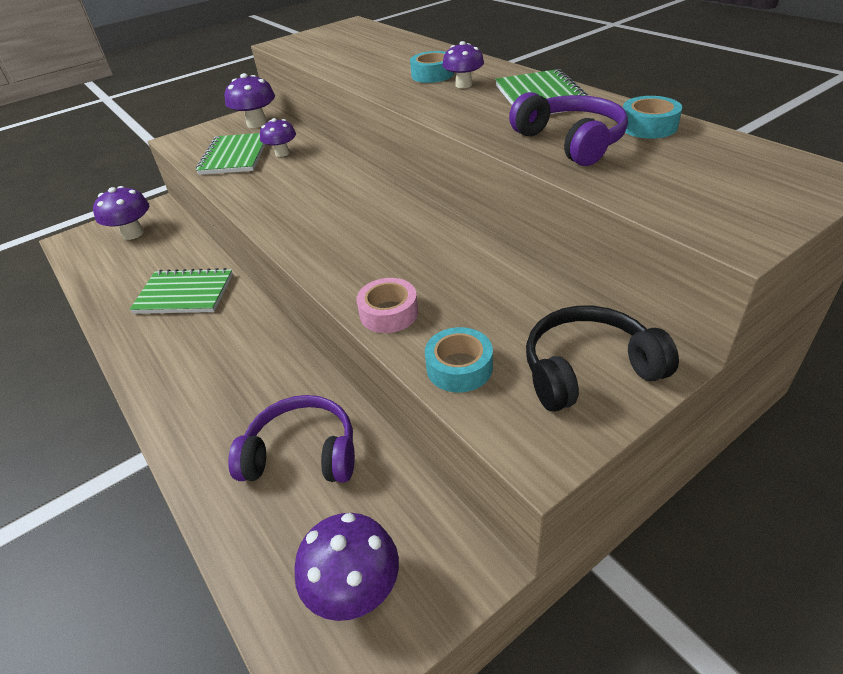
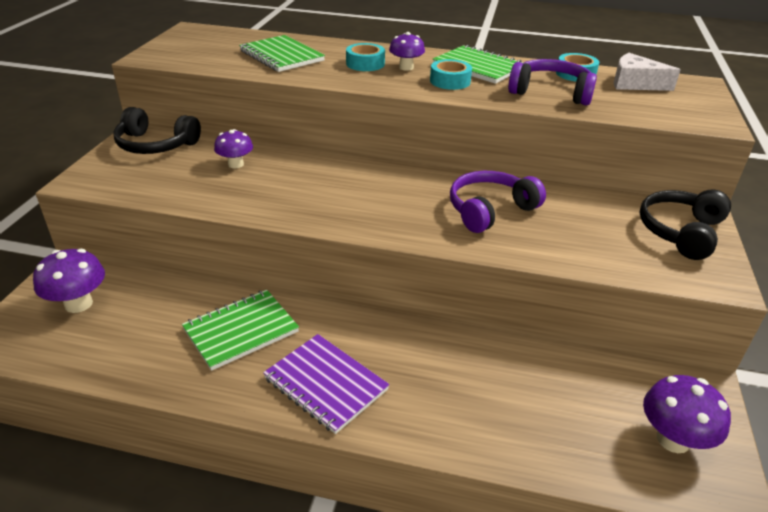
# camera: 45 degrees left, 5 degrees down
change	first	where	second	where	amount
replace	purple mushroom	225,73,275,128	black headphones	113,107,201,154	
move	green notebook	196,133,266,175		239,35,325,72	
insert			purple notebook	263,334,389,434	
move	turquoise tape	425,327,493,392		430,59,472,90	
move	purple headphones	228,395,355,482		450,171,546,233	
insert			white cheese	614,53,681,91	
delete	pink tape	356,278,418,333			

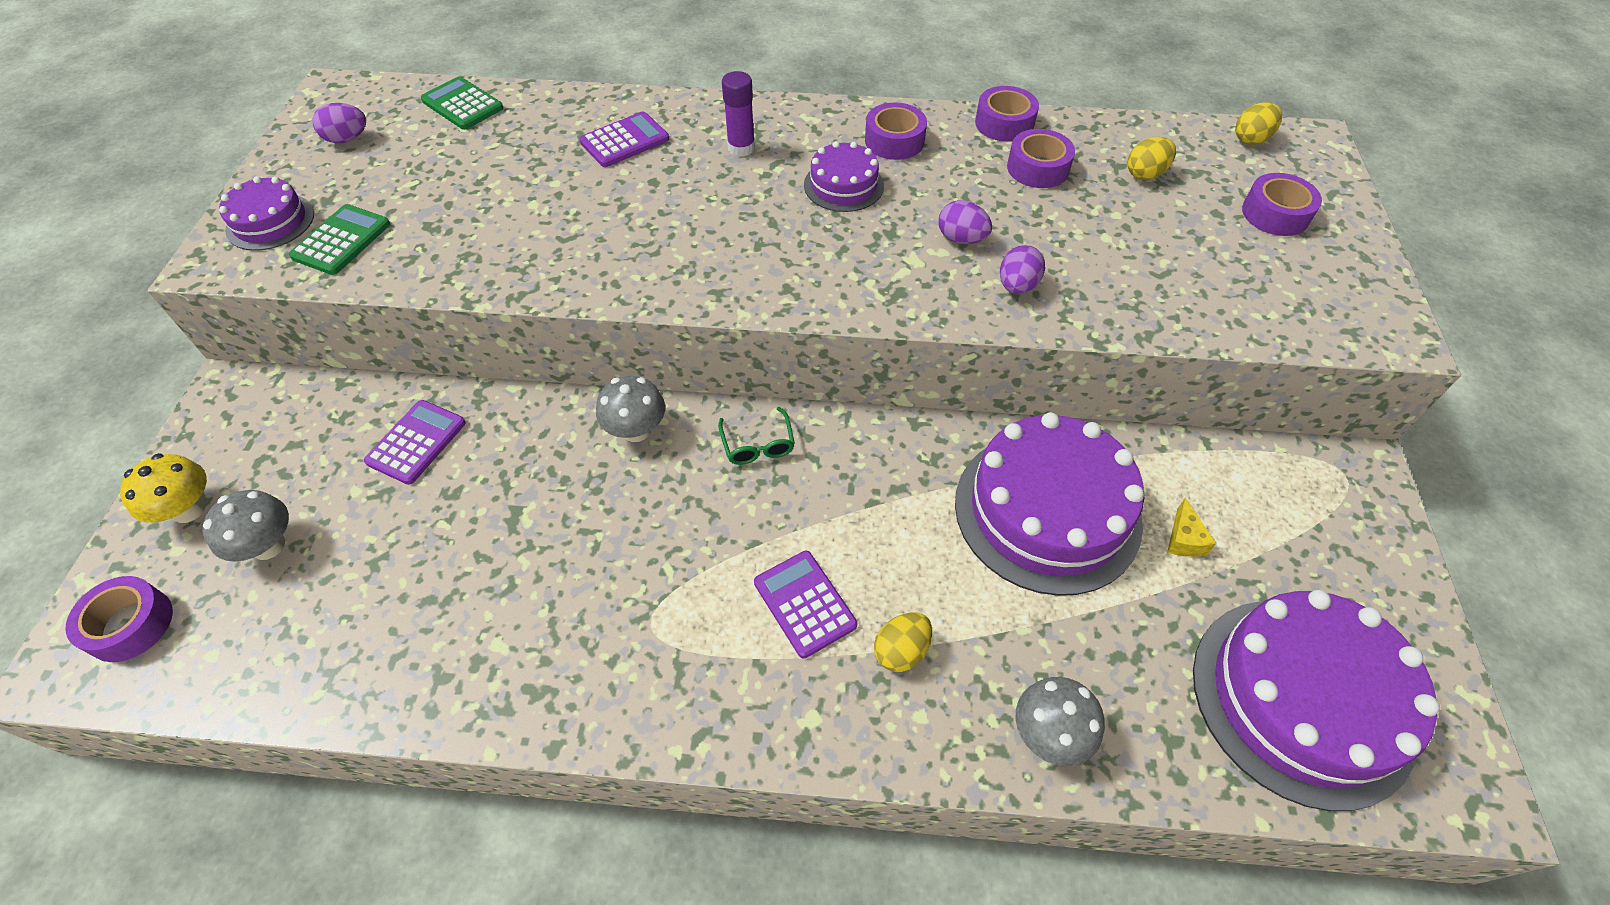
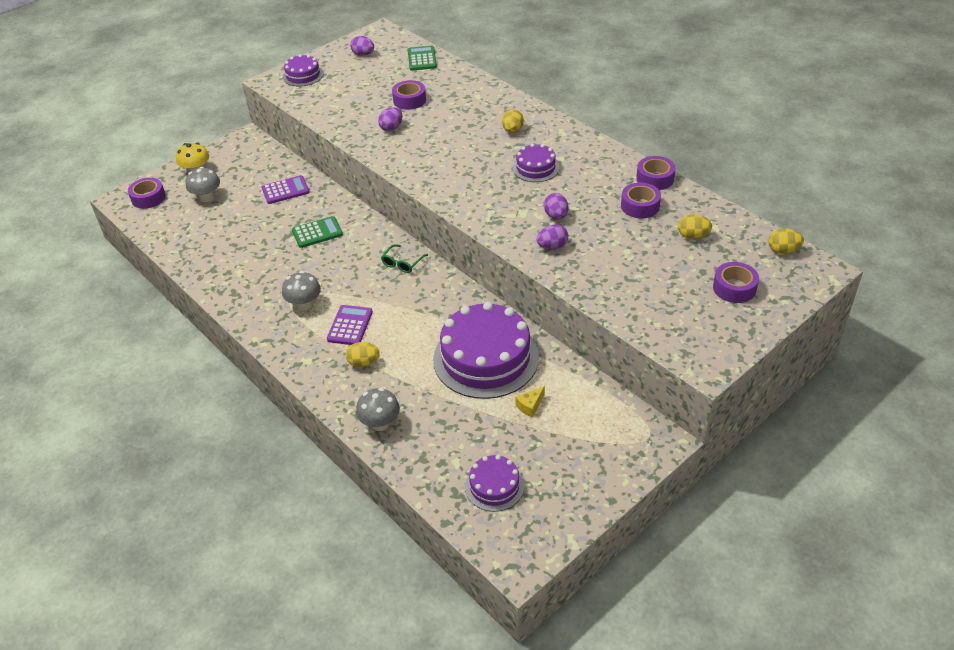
# camera: 45 degrees right, 10 degrees down
change	first	where	second	where	amount
move	grey mushroom	596,376,665,442		282,271,321,311	
move	green calculator	289,204,390,275		292,216,343,248	
insert			purple egg	378,107,403,131	
move	purple tape	865,102,927,160		392,80,426,110	
resize	purple cake	1193,590,1440,811		465,455,524,512	x0.50
replace	purple glue stick	722,71,755,157	yellow egg	502,109,524,133	
delete	purple calculator	579,111,669,167			

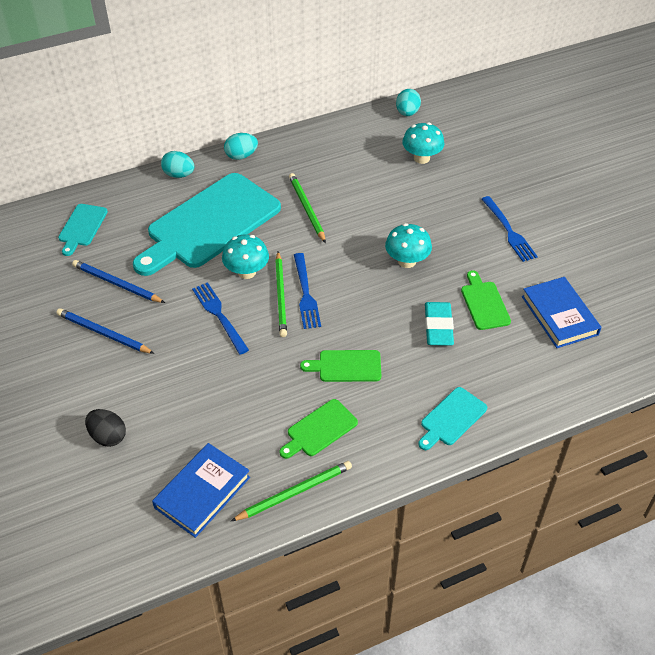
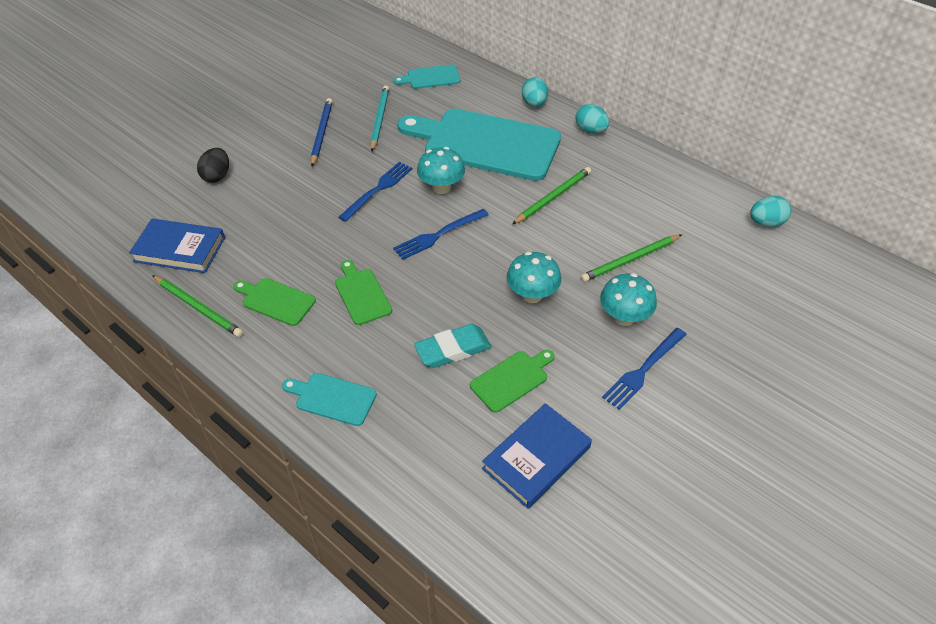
# camera: 65 degrees right, 0 degrees up
change	first	where	second	where	amount
recolor	blue pencil	72,260,165,303	turquoise pencil	370,86,389,151	
move	green pencil	275,251,287,337		581,235,682,282	
move	turquoise mushroom	402,123,445,164		600,273,657,326	

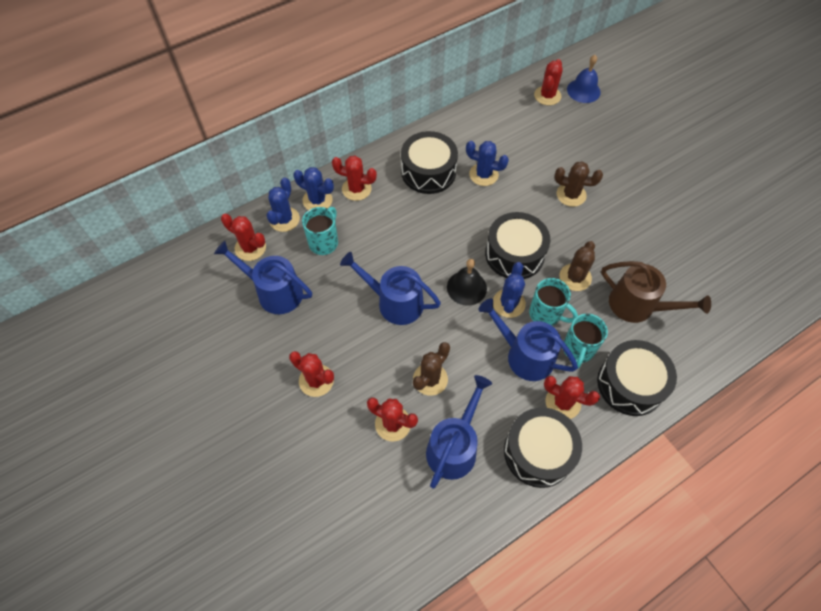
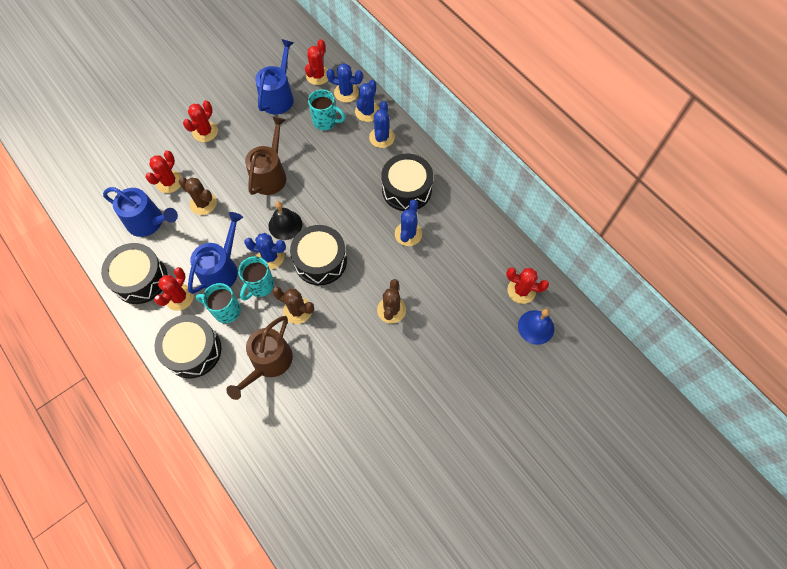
# camera: 85 degrees right, 5 degrees up
change	first	where	second	where	amount
recolor	blue watering can	340,252,441,325	brown watering can	245,116,286,195	
recolor	red cactus	332,156,377,201	blue cactus	369,101,395,148	

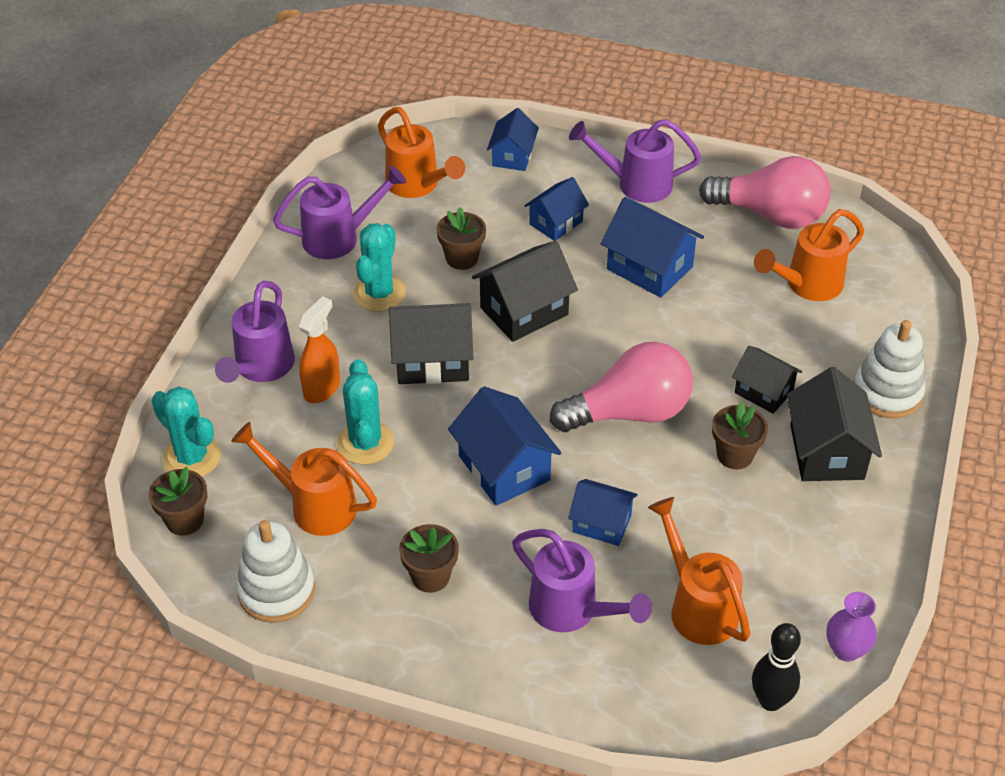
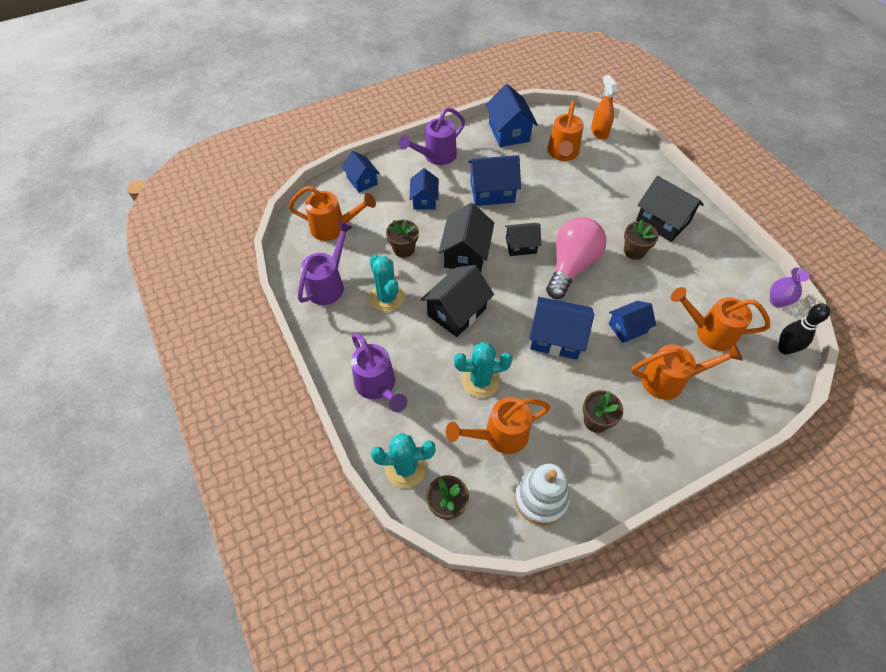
# camera: 45 degrees left, 10 degrees up
change	first	where	second	where	amount
rotate	turquoise cactus	337,359,394,464		454,342,513,398	45 degrees counterclockwise
replace	pink light bulb	699,156,831,229	blue house	485,84,538,147	
move	black house	732,346,802,414		505,223,541,256	
move	orange spray bottle	299,296,340,403		591,75,618,140	
recolor	purple watering can	512,529,652,632	orange watering can	631,344,743,400	
delete	white stacking toy	854,320,925,418			

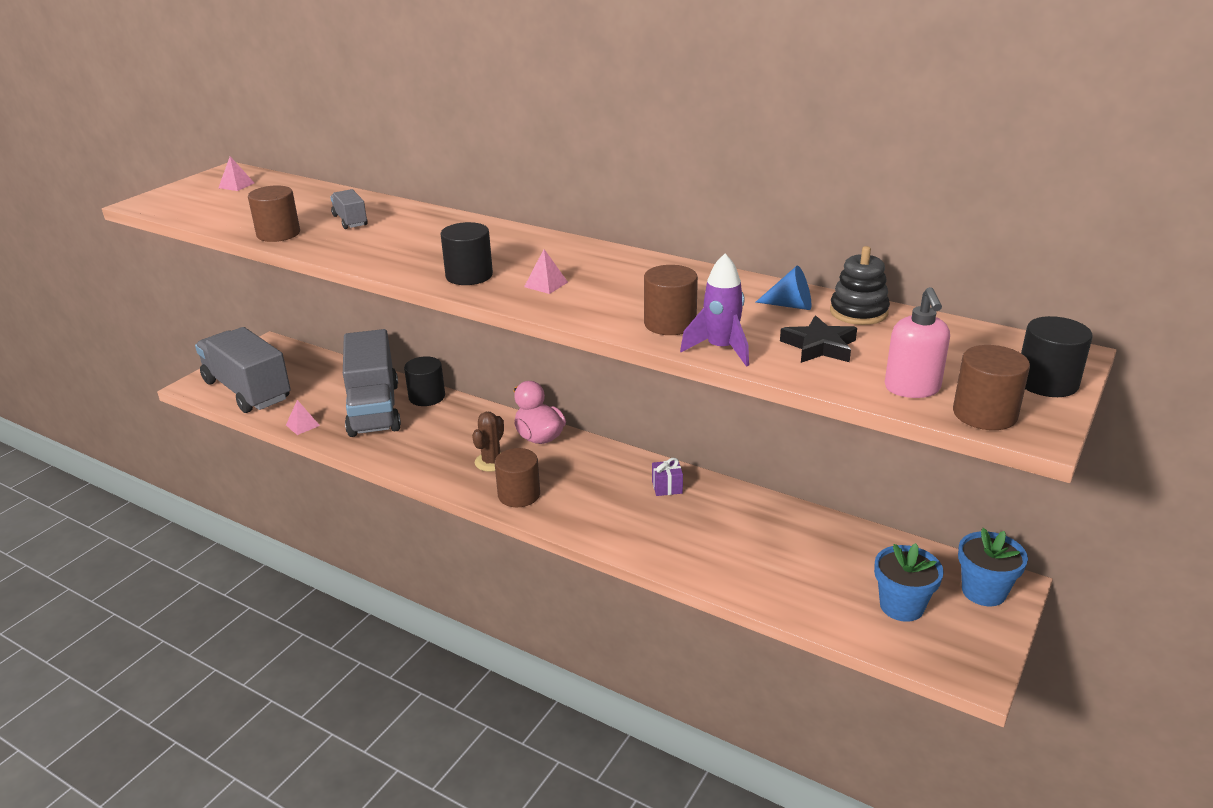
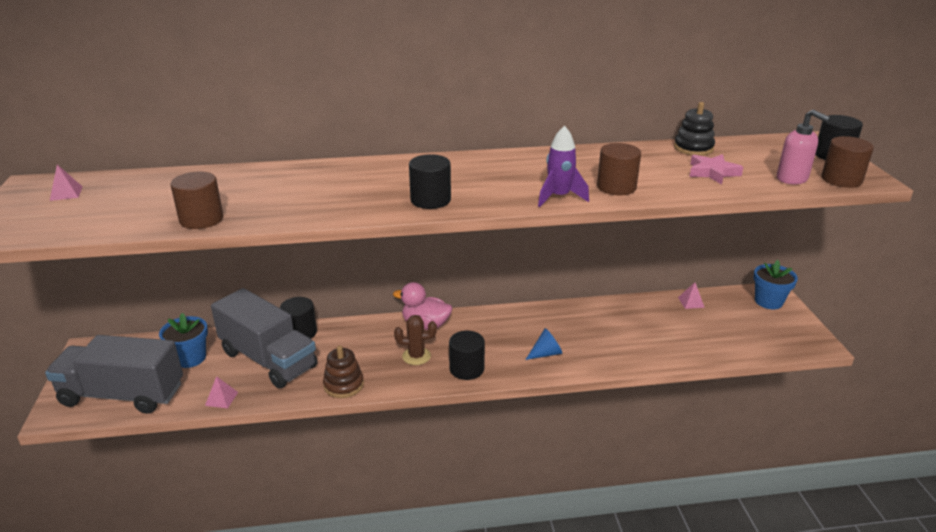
# camera: 40 degrees left, 0 degrees up
change	first	where	second	where	amount
move	blue flower pot	874,543,944,622		159,313,208,368	
insert			brown stacking toy	323,345,364,398	
rotate	brown cactus	472,412,504,472		394,315,437,365	75 degrees counterclockwise
recolor	brown cylinder	495,448,540,507	black cylinder	449,331,485,380	
move	blue cone	756,266,811,310		526,328,562,360	
move	purple rocket	680,254,749,367		538,126,589,207	
move	pink pyramid	524,249,568,294		678,282,705,309	
recolor	black star	780,315,857,363	pink star	689,154,743,185	
delete	grey truck	330,189,368,229			
delete	purple gift	652,458,683,496			

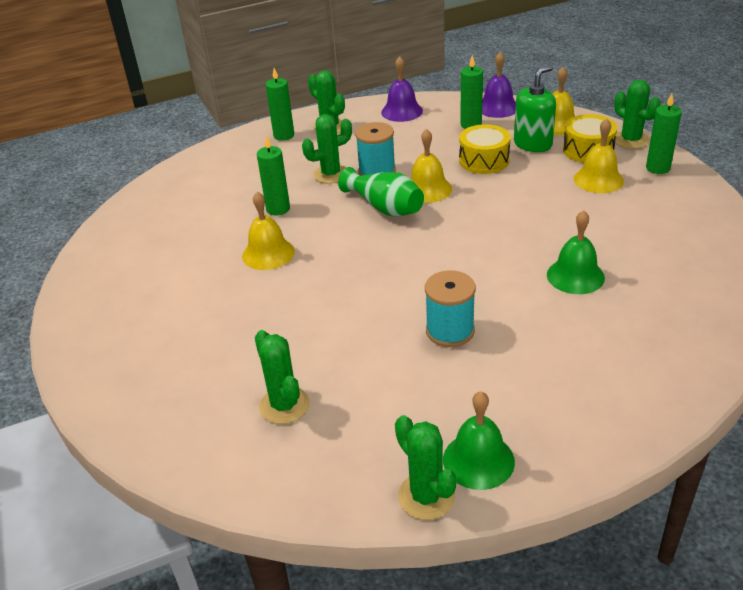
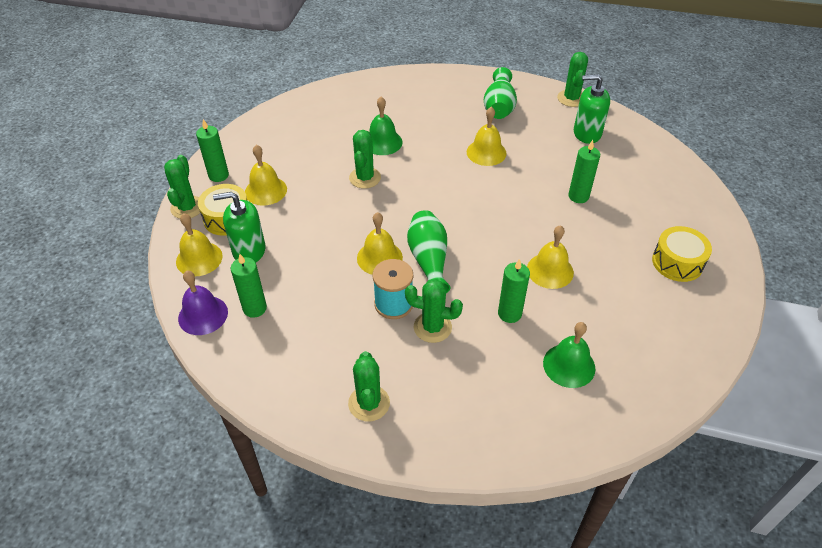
# camera: 145 degrees left, 10 degrees up
change	first	where	second	where	amount
move	green cactus	255,330,310,424		349,130,381,188	
replace	turquoise spool	425,270,476,347	yellow bell	467,107,507,166	
insert			green vase	484,67,517,119	
move	green bell	443,391,515,490		543,322,595,388	
move	green candle	266,68,294,141		568,140,600,203	
insert			green soap dispenser	574,74,610,144	
move	yellow drum	459,124,511,174		652,226,712,282	
delete	purple bell	381,56,423,122			

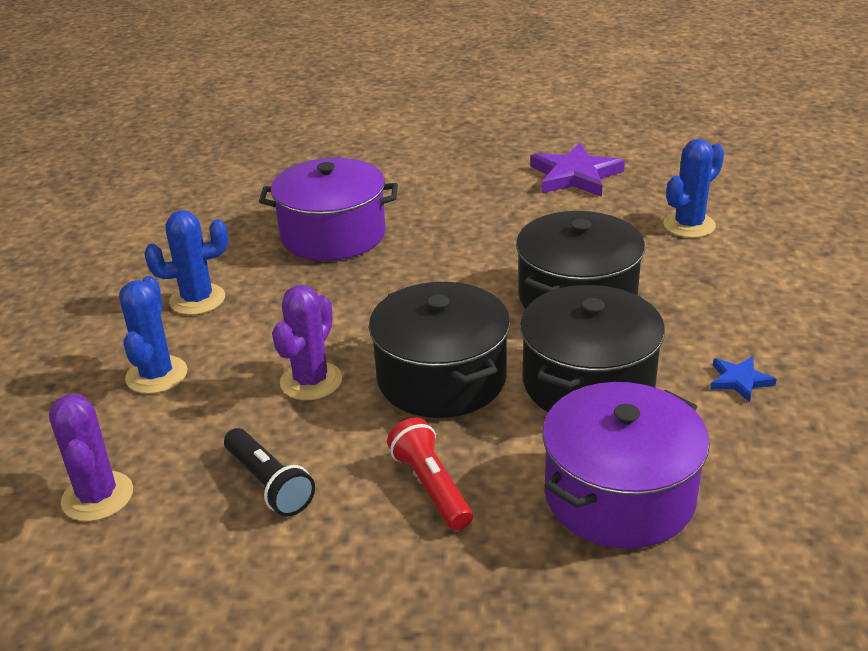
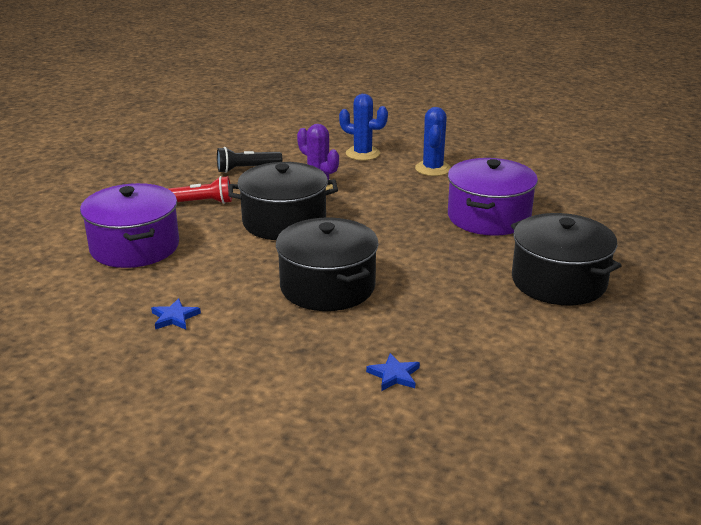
# camera: 110 degrees right, 5 degrees down
change	first	where	second	where	amount
replace	blue cactus	663,139,724,238	blue star	366,353,420,391	
move	black pot	520,285,665,412		511,213,622,305	
delete	purple cactus	49,394,133,522			
delete	purple star	530,143,625,197			

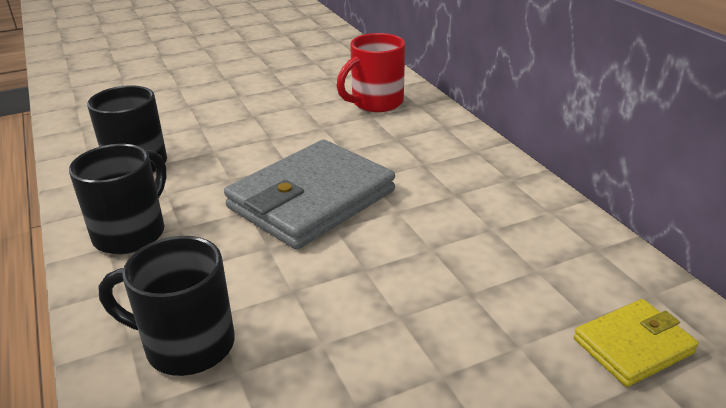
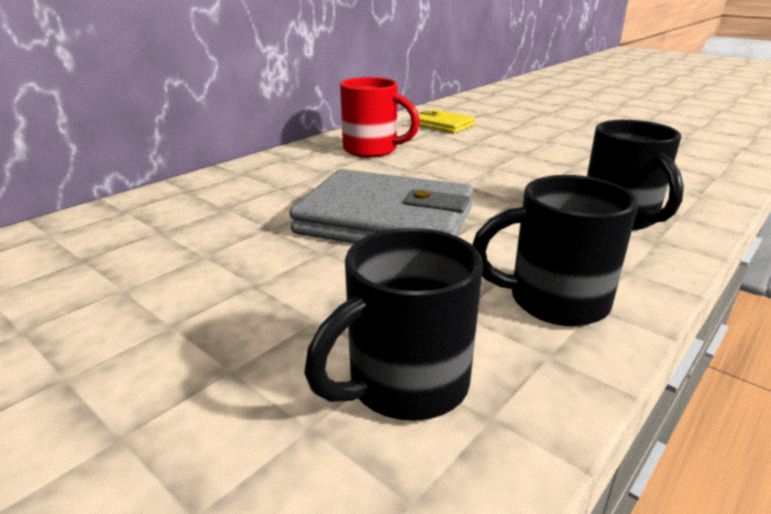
# camera: 115 degrees left, 5 degrees down
change	first	where	second	where	amount
move	red mug	337,33,405,112		340,77,420,157	

